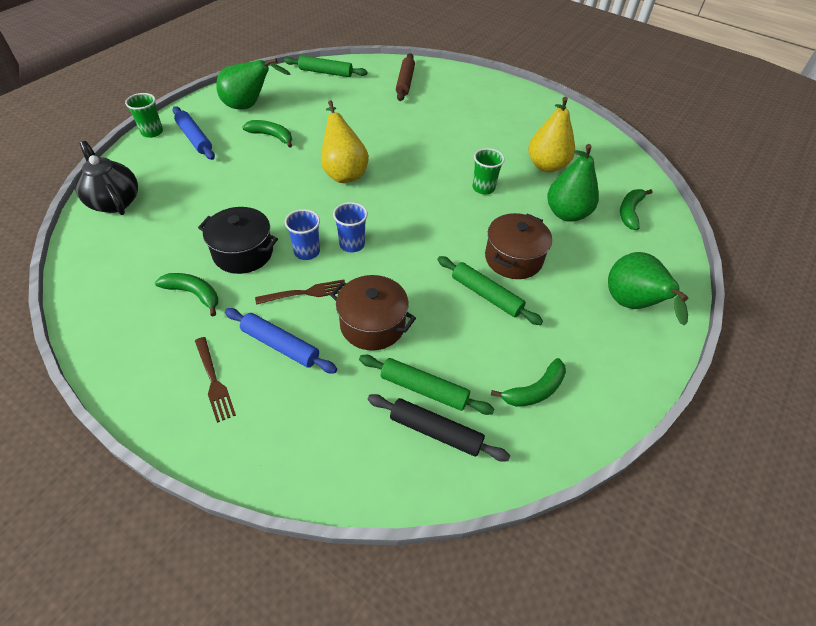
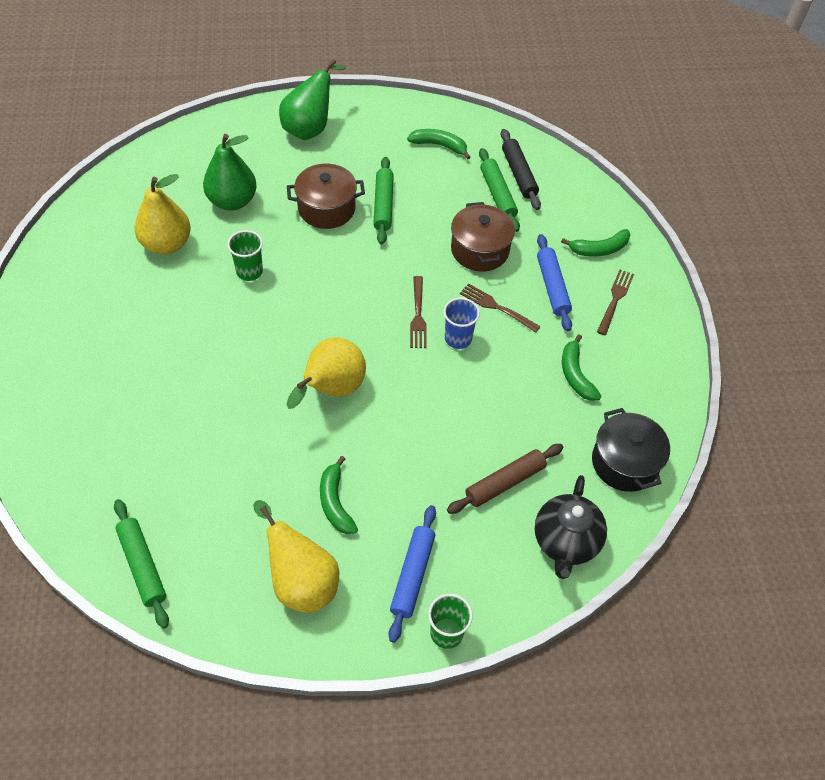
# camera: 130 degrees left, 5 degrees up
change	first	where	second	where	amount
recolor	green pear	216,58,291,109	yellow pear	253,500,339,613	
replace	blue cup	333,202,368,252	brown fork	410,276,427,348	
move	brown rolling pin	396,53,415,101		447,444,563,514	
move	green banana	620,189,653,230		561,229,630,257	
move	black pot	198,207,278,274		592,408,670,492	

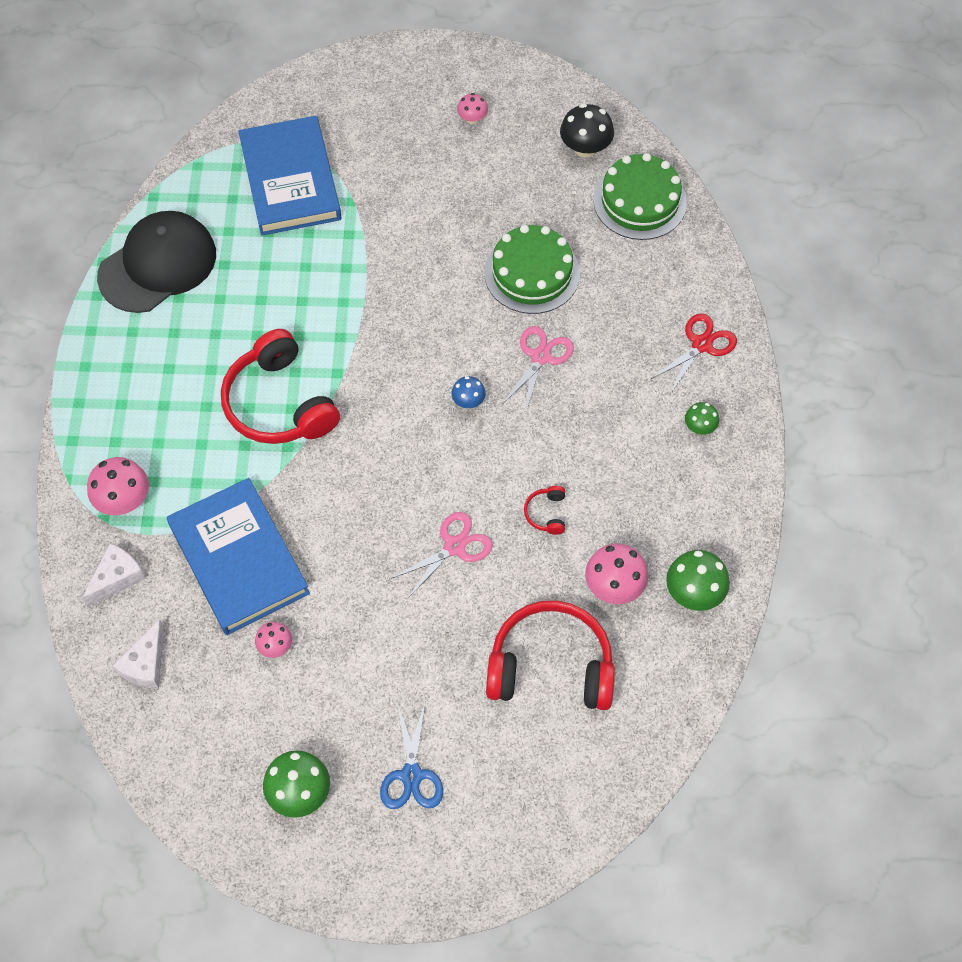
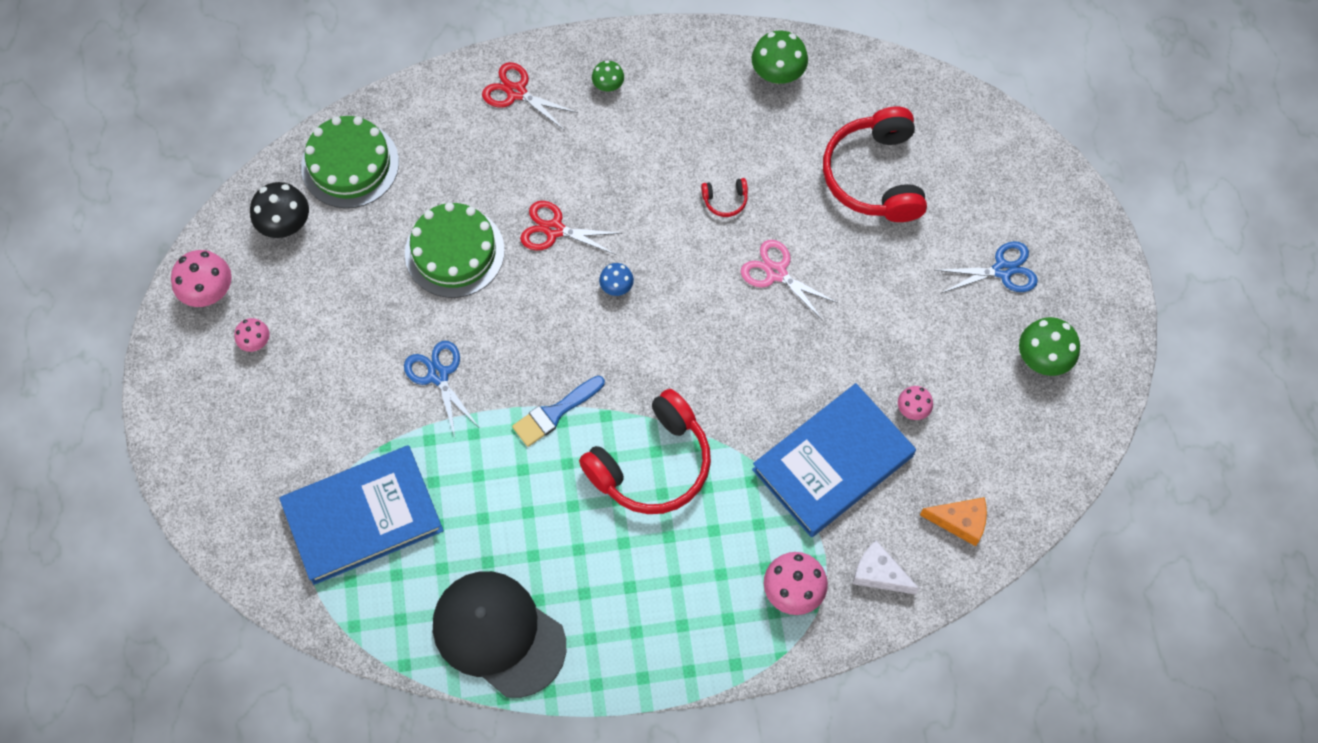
# camera: 100 degrees left, 5 degrees up
change	first	where	second	where	amount
move	pink mushroom	585,543,648,604		171,250,232,307	
insert			blue scissors	404,341,478,437	
insert			blue brush	512,376,605,447	
recolor	pink scissors	503,326,574,411	red scissors	520,201,623,255	
recolor	white cheese	112,620,164,689	orange cheese	920,497,987,546	

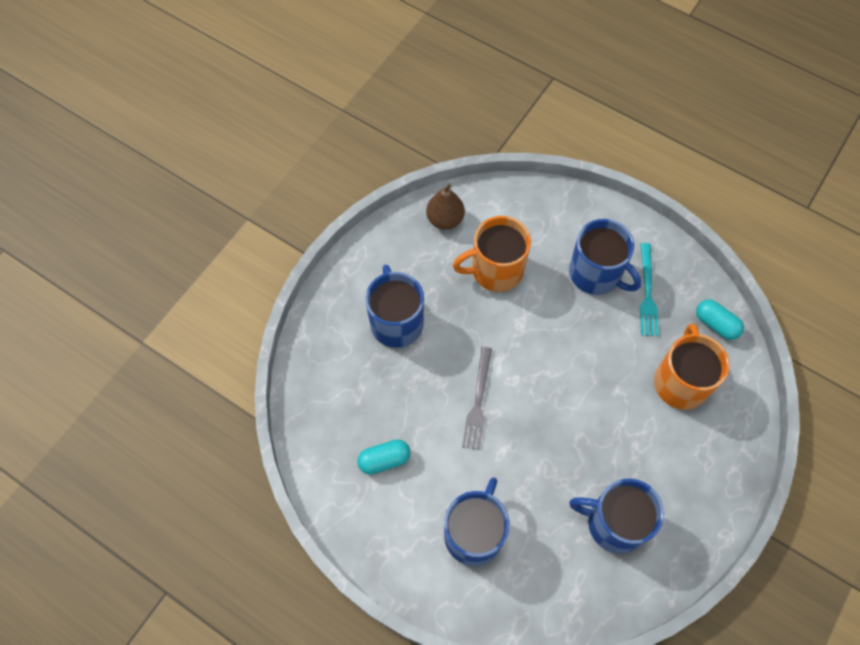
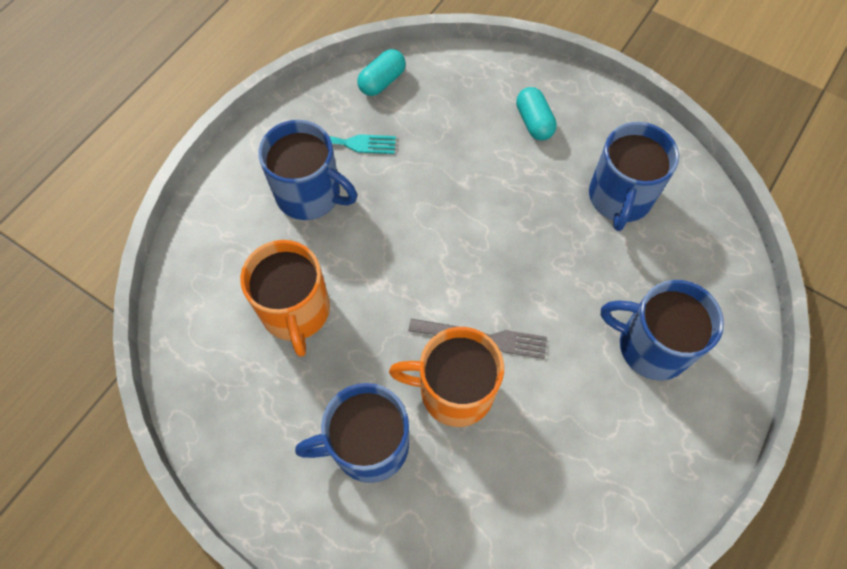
# camera: 90 degrees left, 0 degrees up
change	first	where	second	where	amount
rotate	blue mug	569,219,641,295		258,120,357,220	75 degrees clockwise
move	orange mug	654,323,730,410		389,327,504,427	
move	turquoise capsule	357,439,411,475		516,87,557,140	
delete	brown pear	426,184,465,230			

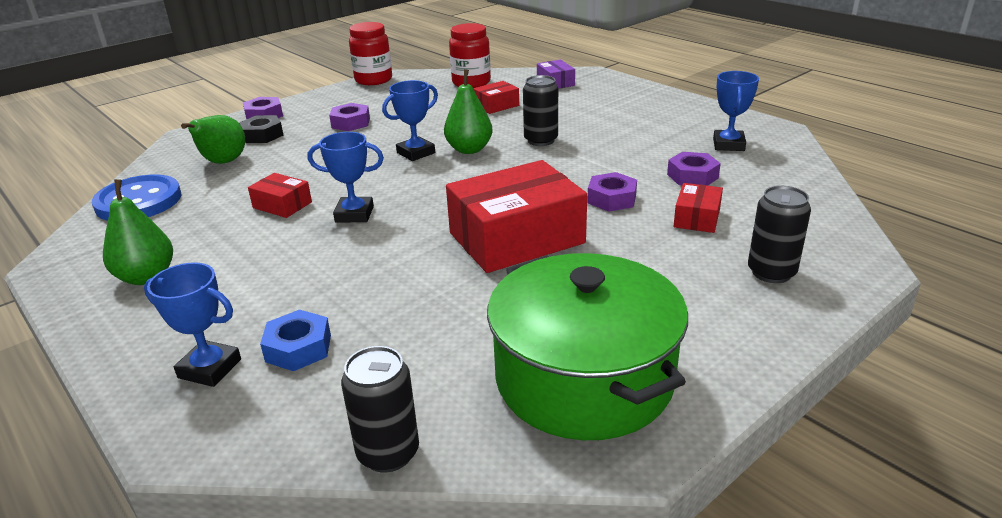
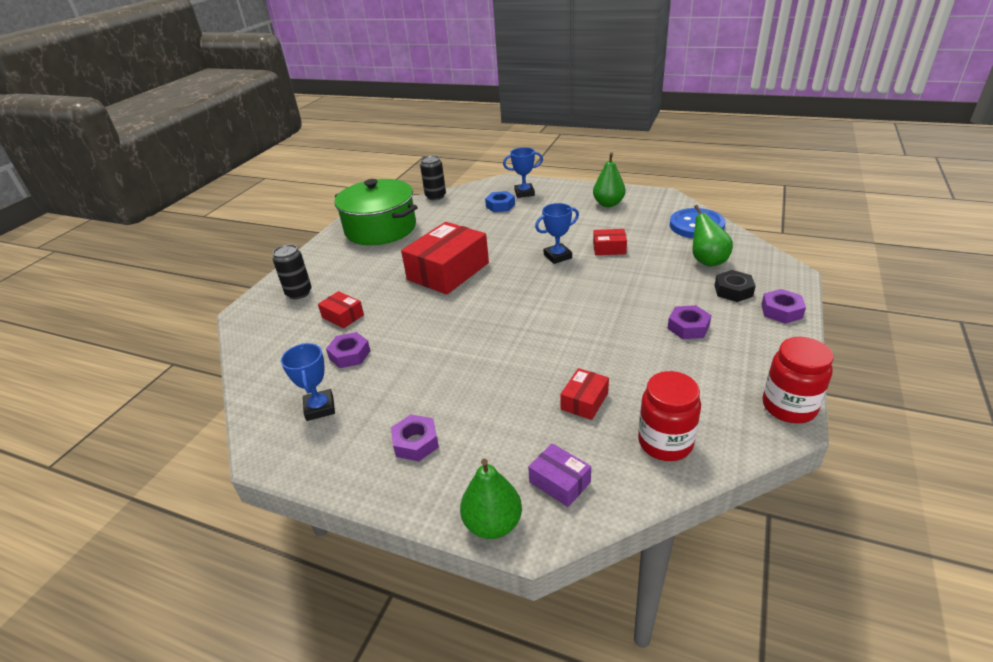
# camera: 155 degrees right, 5 degrees up
change	first	where	second	where	amount
rotate	red box	674,183,723,233		318,291,364,329	45 degrees counterclockwise
move	purple nut	587,172,637,212		391,414,439,461	
move	green pear	444,69,493,154		460,459,522,539	
delete	blue trophy	382,80,438,161			
delete	black can	523,75,558,146			

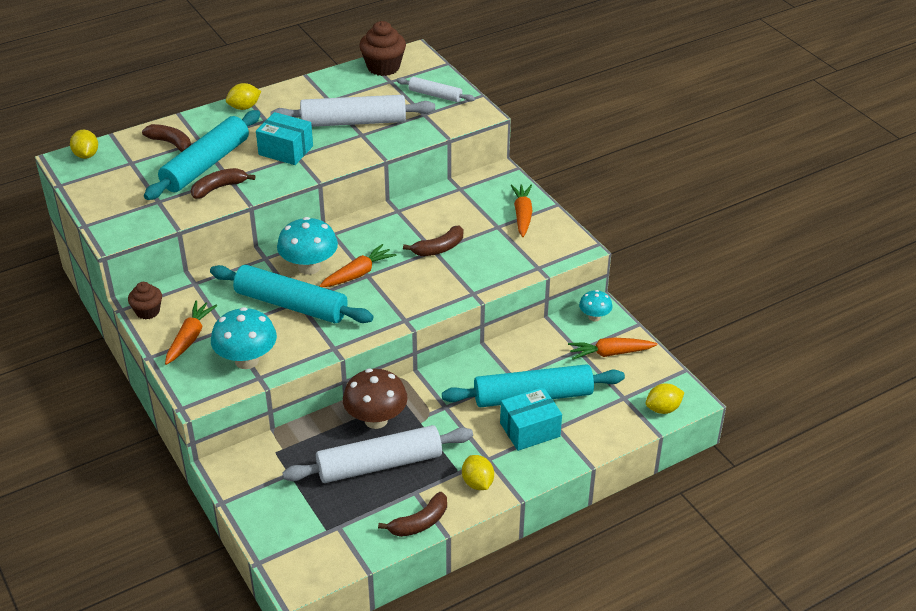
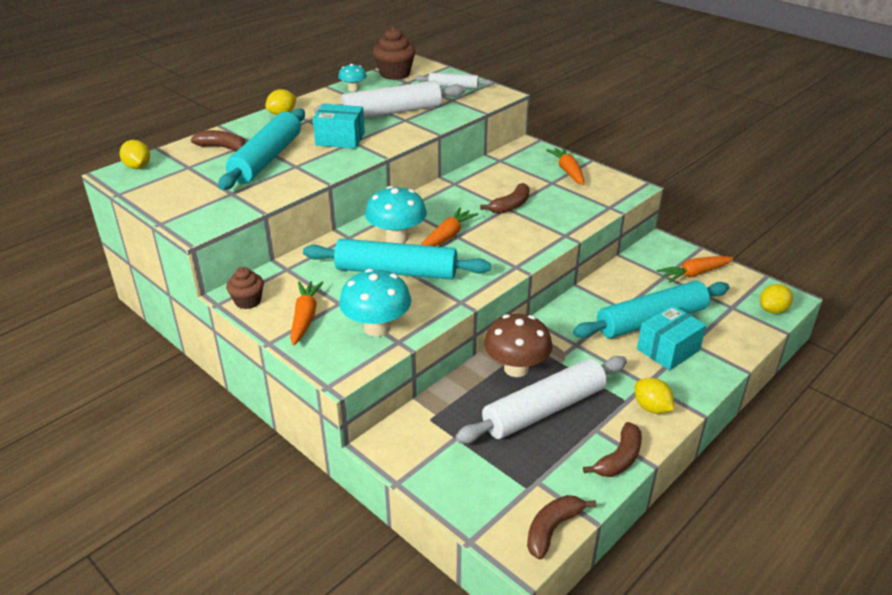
# camera: 15 degrees left, 5 degrees down
change	first	where	second	where	amount
move	turquoise mushroom	579,290,613,322		338,64,367,91	
move	brown banana	191,168,255,199		527,495,596,560	

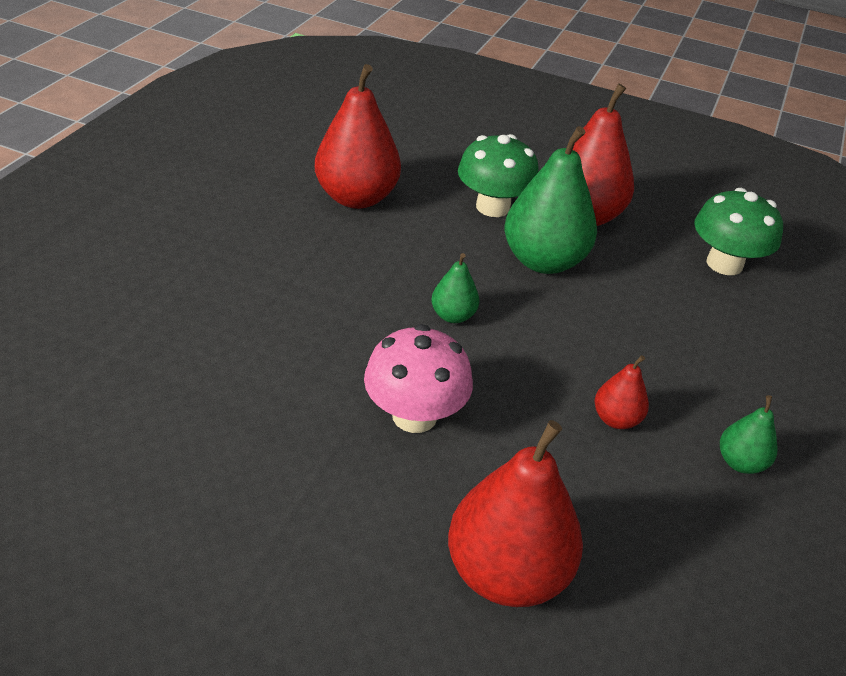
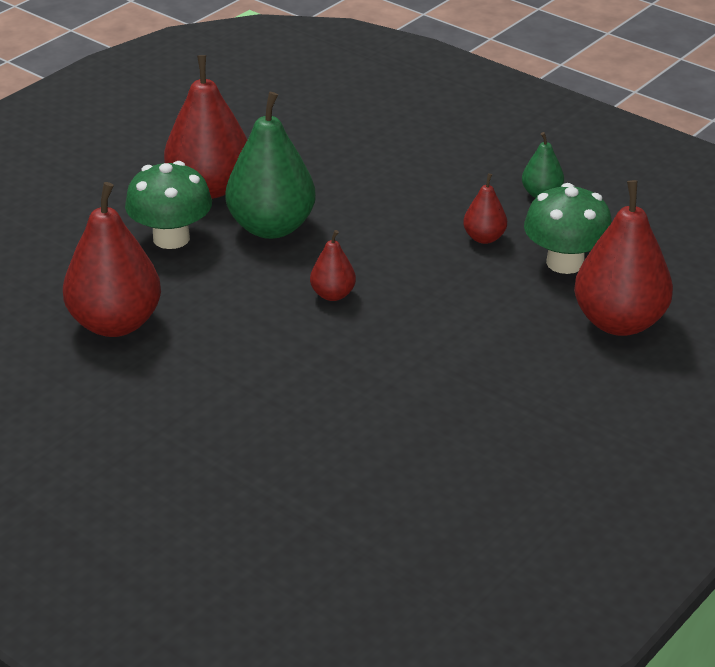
# camera: 70 degrees left, 5 degrees down
change	first	where	second	where	amount
recolor	green pear	431,253,479,323	red pear	310,230,356,301	
move	green mushroom	694,188,783,275		524,183,612,274	
delete	pink mushroom	364,324,473,433			

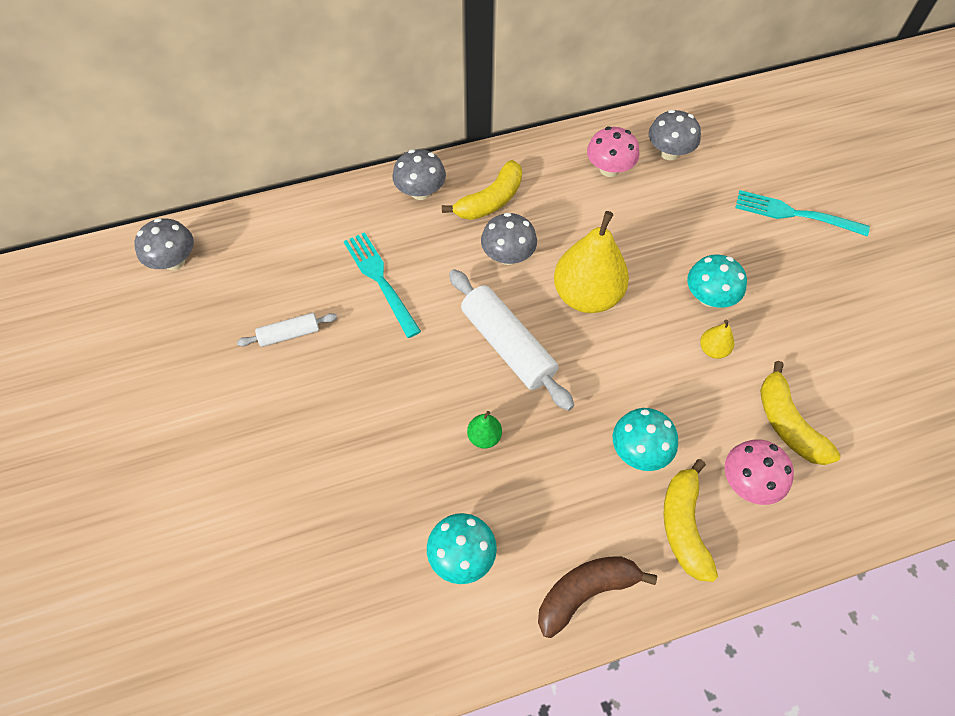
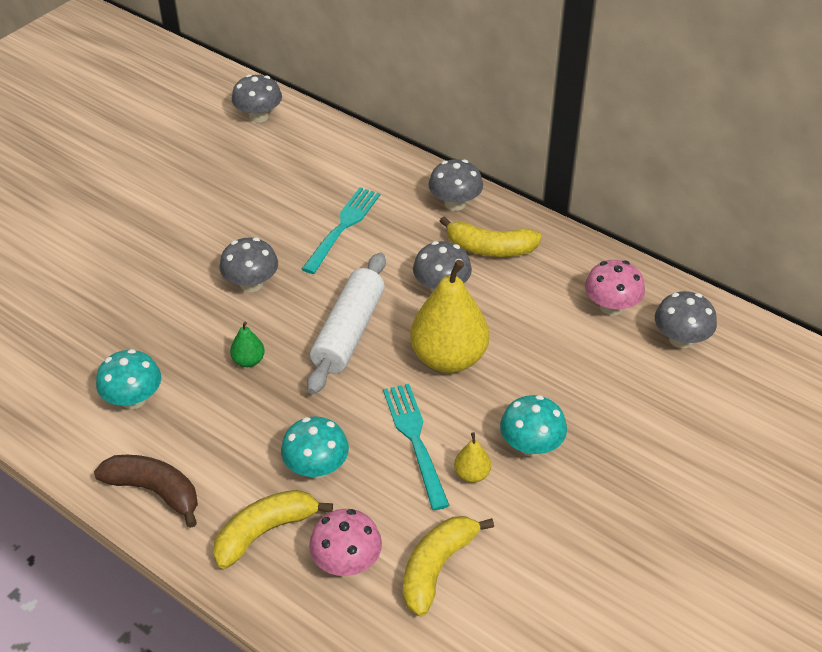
# camera: 55 degrees right, 15 degrees down
change	first	where	second	where	amount
insert			grey mushroom	220,237,278,292	
move	turquoise fork	735,190,870,236		383,384,450,510	
delete	white rolling pin	237,313,337,347			

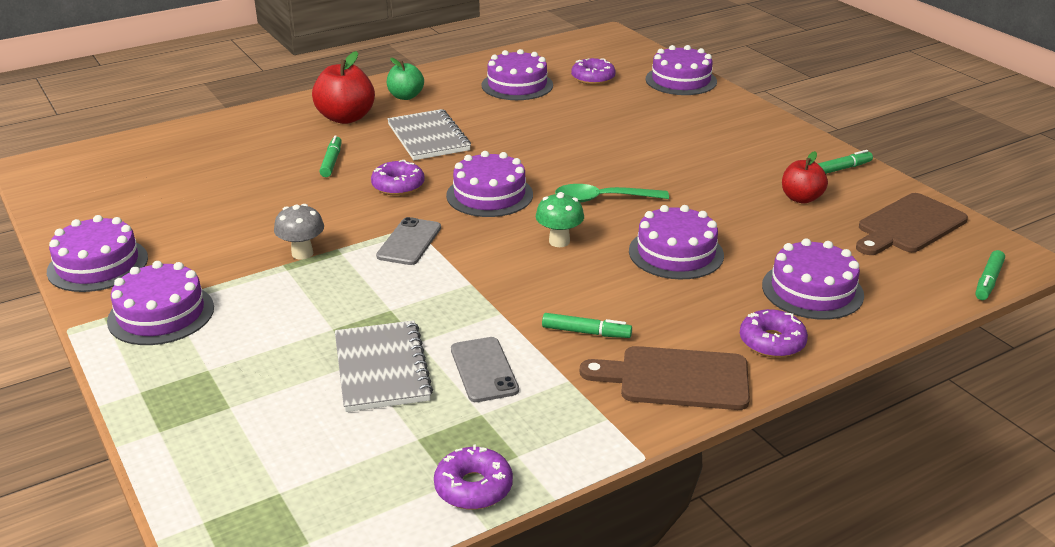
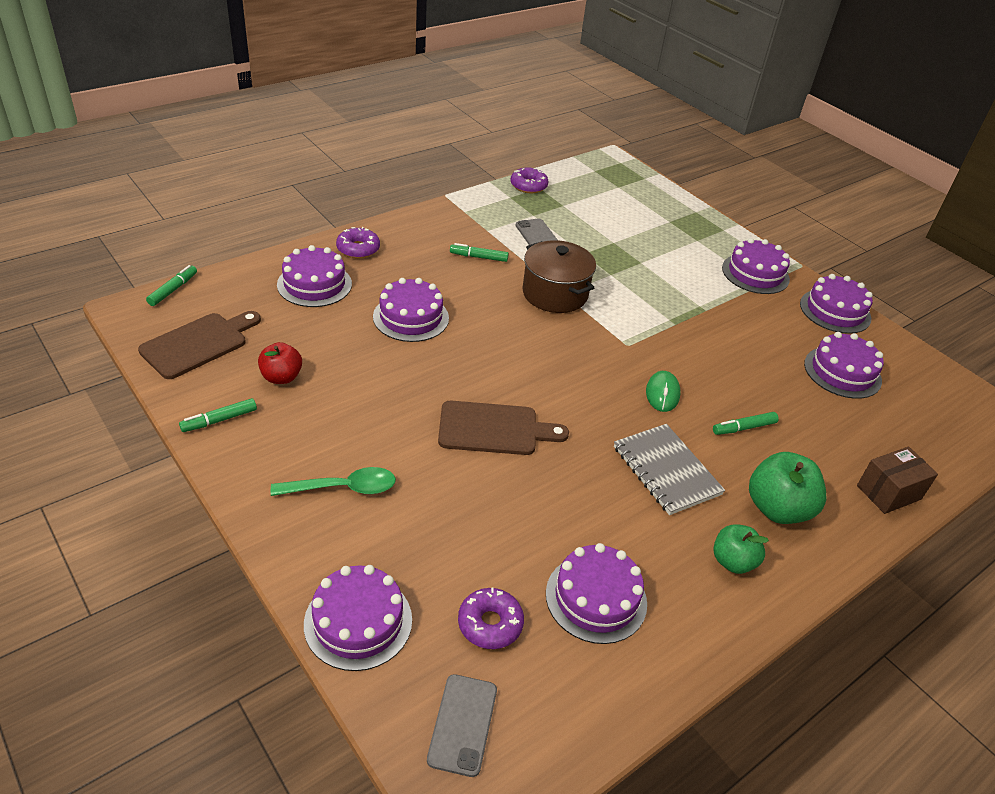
# camera: 170 degrees right, 10 degrees up
change	first	where	second	where	amount
move	green spoon	555,184,669,203		271,467,396,496	
move	grey phone	376,217,441,265		427,674,497,777	
move	brown cutting board	580,346,750,410		438,401,569,455	
insert			brown pot	522,240,596,313	
replace	purple donut	371,160,425,196	green mouse	646,371,681,412	
rotate	green marker	320,135,342,177		713,412,779,435	75 degrees clockwise
recolor	red apple	312,51,375,124	green apple	749,452,826,524	
move	purple cake	446,151,533,217		804,332,884,399	
insert			brown box	857,447,938,514	
delete	grey mushroom	274,204,324,260			
delete	grey notebook	335,320,433,412			
delete	green mushroom	536,192,584,247			

